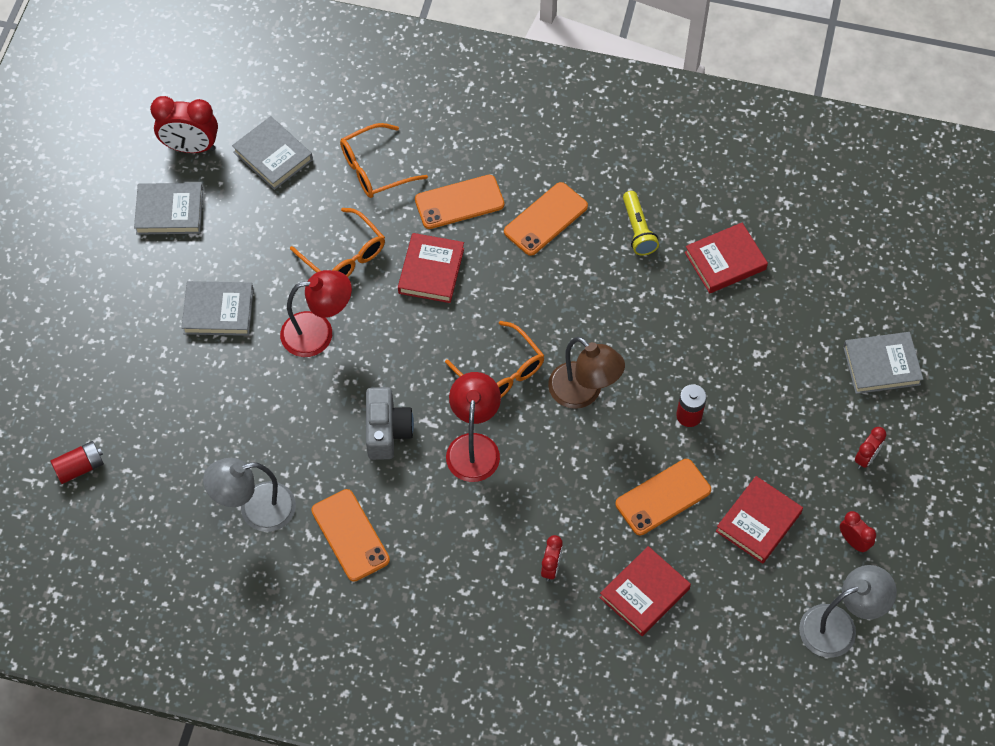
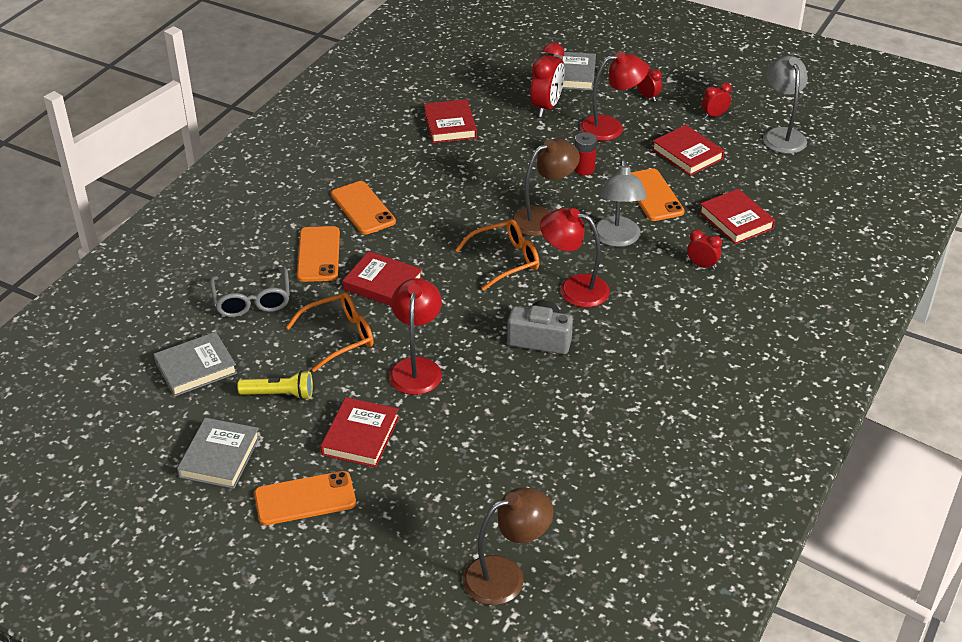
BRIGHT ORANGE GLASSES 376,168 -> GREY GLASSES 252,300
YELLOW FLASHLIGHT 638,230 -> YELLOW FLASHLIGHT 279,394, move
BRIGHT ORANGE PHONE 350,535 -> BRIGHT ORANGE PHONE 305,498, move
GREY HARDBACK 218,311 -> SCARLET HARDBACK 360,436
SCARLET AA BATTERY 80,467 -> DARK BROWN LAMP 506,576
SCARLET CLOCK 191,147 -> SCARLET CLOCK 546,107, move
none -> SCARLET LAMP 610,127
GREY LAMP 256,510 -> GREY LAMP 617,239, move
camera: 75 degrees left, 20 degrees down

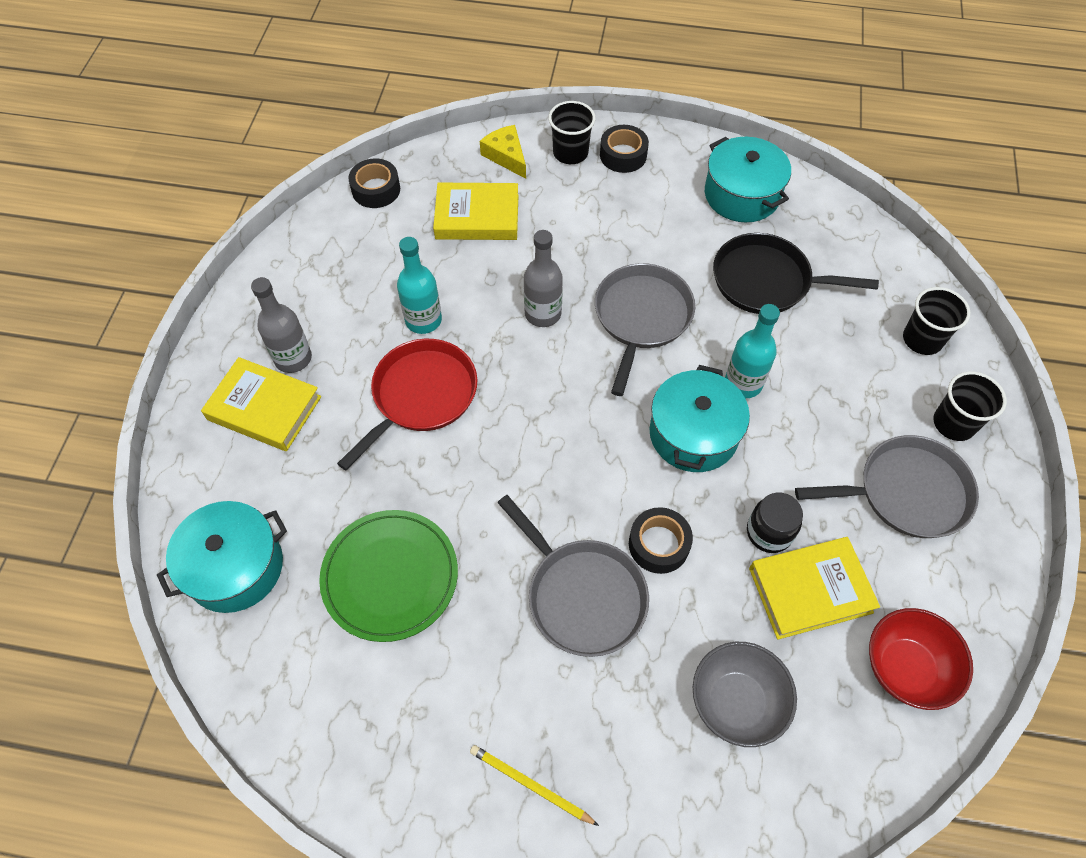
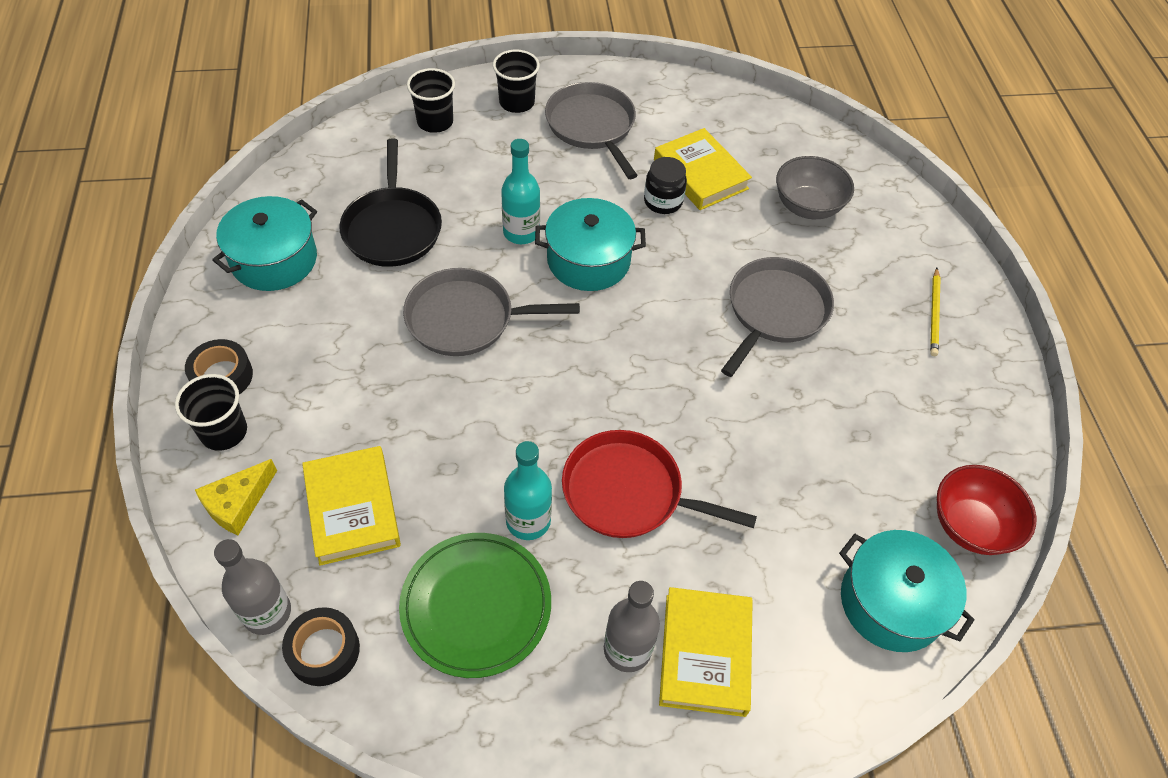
GREY DRINK BOTTLE 543,314 -> GREY DRINK BOTTLE 267,612, move
EMERALD FLAT DISH 390,576 -> EMERALD FLAT DISH 476,606, move
SCARLET DEEP DISH 905,668 -> SCARLET DEEP DISH 970,526, move
BLACK STICKY TAPE 659,544 -> none
camera: 110 degrees left, 5 degrees down

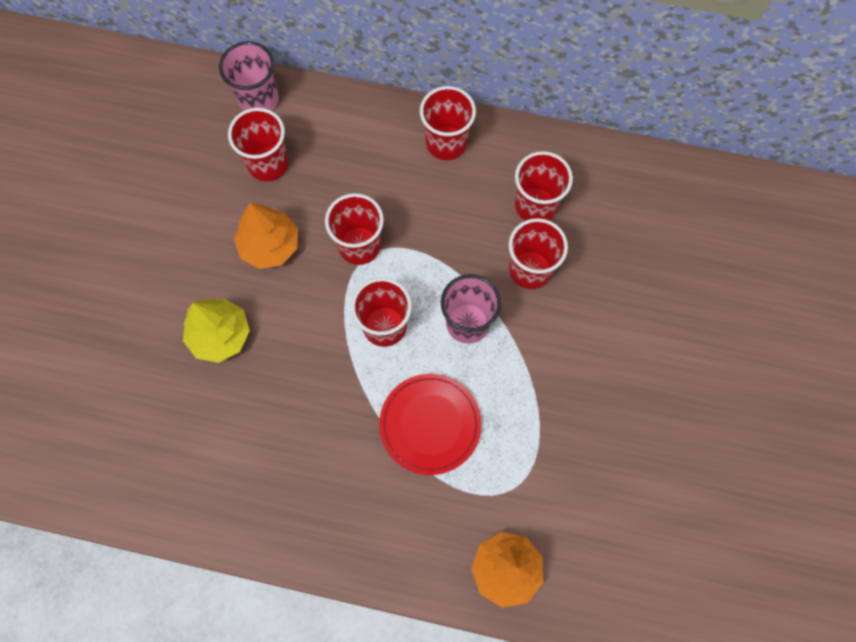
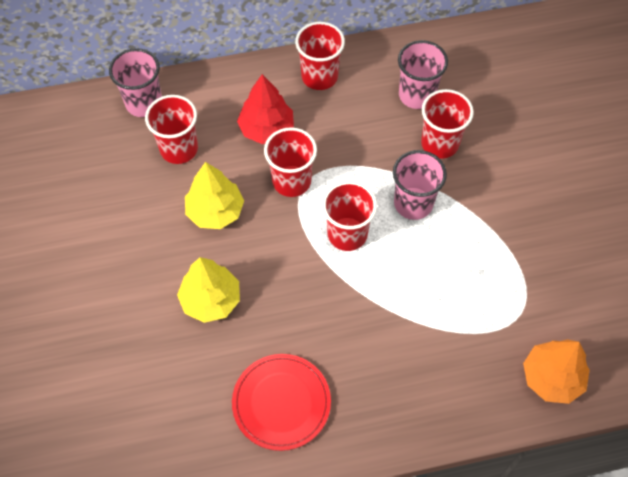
BRIGHT ORANGE TOY TREE 269,245 -> YELLOW TOY TREE 215,211
SCARLET FLAT DISH 430,424 -> SCARLET FLAT DISH 281,403, move
none -> SCARLET TOY TREE 266,129
SCARLET BEAKER 535,205 -> PINK BEAKER 416,95
camera: 25 degrees left, 10 degrees down

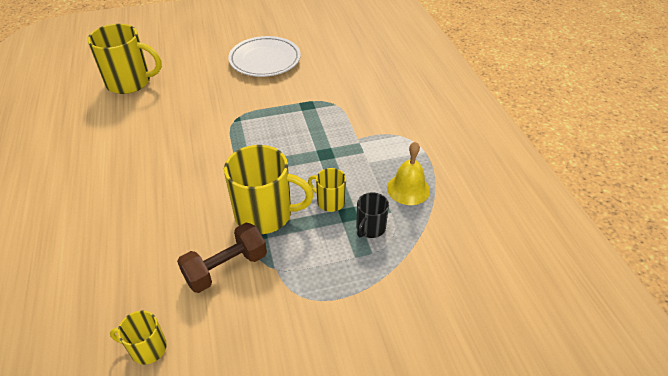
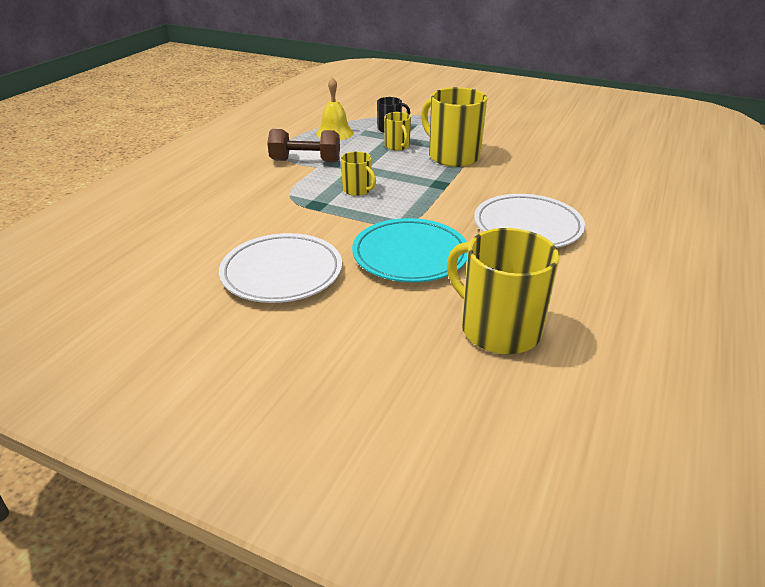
DARK BROWN HAND WEIGHT 226,268 -> DARK BROWN HAND WEIGHT 305,161, move
YELLOW MUG 147,348 -> YELLOW MUG 357,190, move
none -> TEAL FLAT DISH 410,255
none -> PURE WHITE FLAT DISH 527,227
camera: 140 degrees left, 10 degrees down

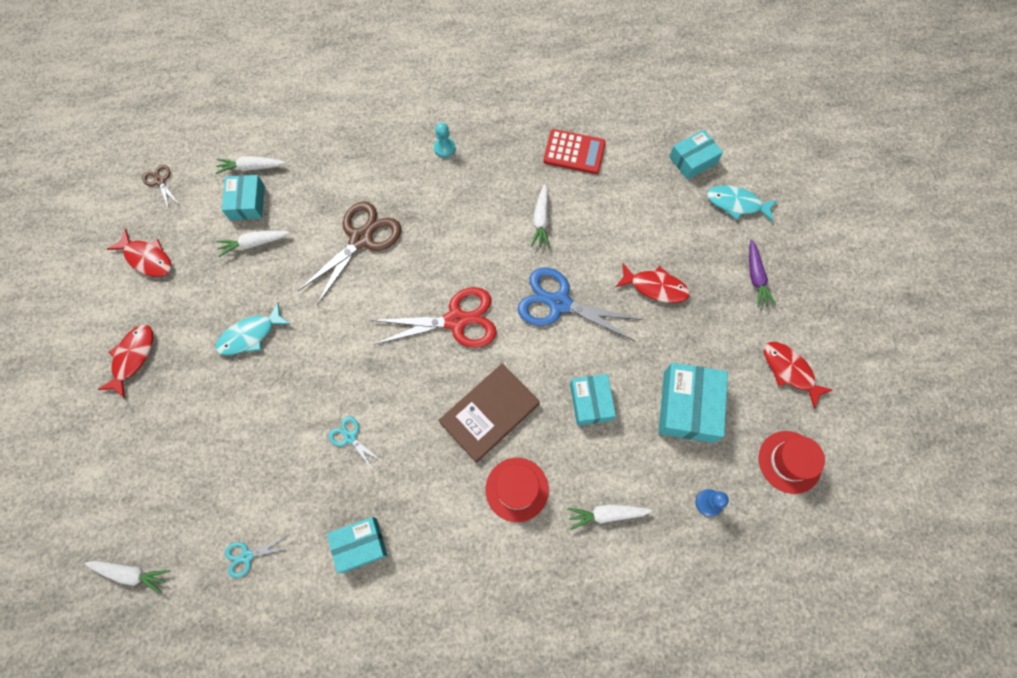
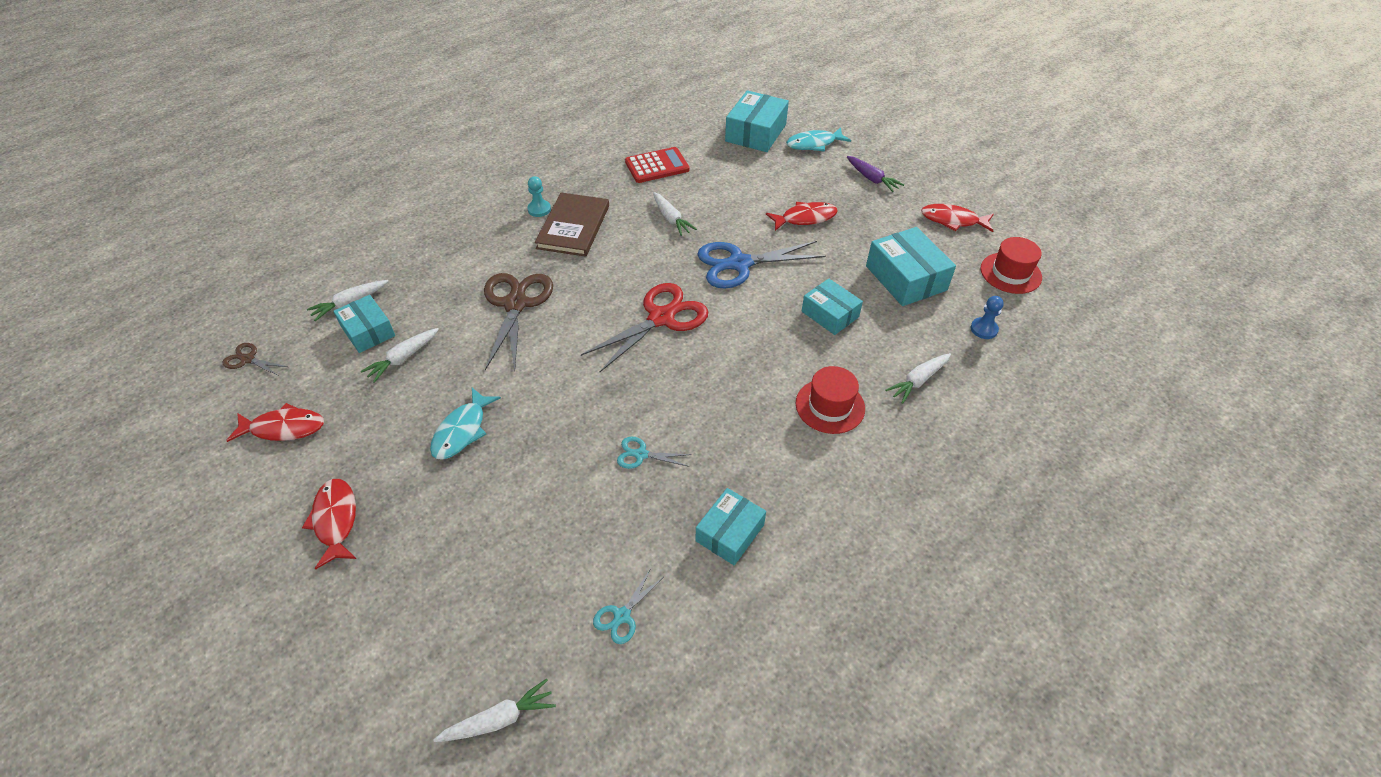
DARK BROWN HARDBACK 489,413 -> DARK BROWN HARDBACK 573,227, move
TEAL BOX 693,160 -> TEAL BOX 755,133, x1.52
camera: 35 degrees left, 20 degrees down

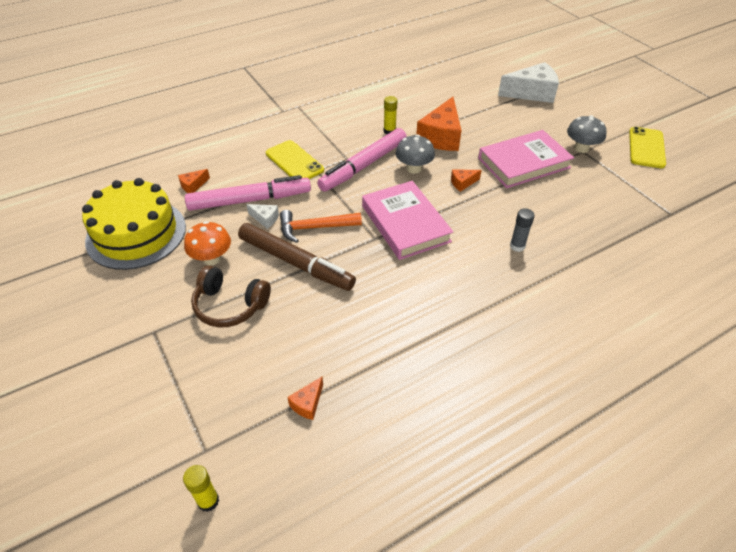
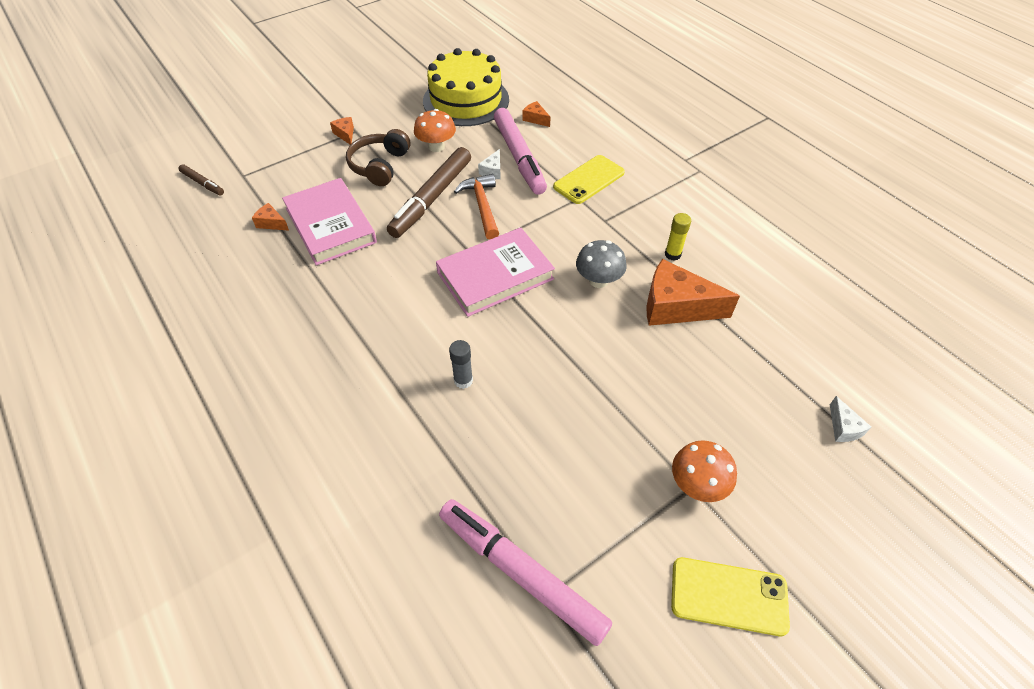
YELLOW GLUE STICK 208,501 -> DARK BROWN FELT PEN 203,183
PINK HARDBACK 523,163 -> PINK HARDBACK 331,225, move
BRIGHT ORANGE PIECE OF CHEESE 462,183 -> BRIGHT ORANGE PIECE OF CHEESE 345,134, move
PINK FELT PEN 363,166 -> PINK FELT PEN 521,573, move
GREY TOADSTOOL 581,148 -> BRIGHT ORANGE TOADSTOOL 697,485
PURE WHITE PIECE OF CHEESE 532,93 -> PURE WHITE PIECE OF CHEESE 843,428, x0.45
camera: 85 degrees right, 5 degrees up

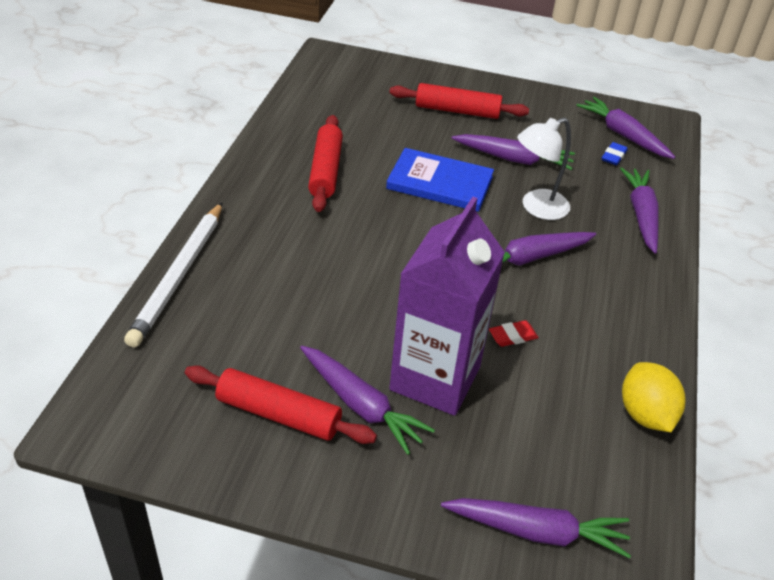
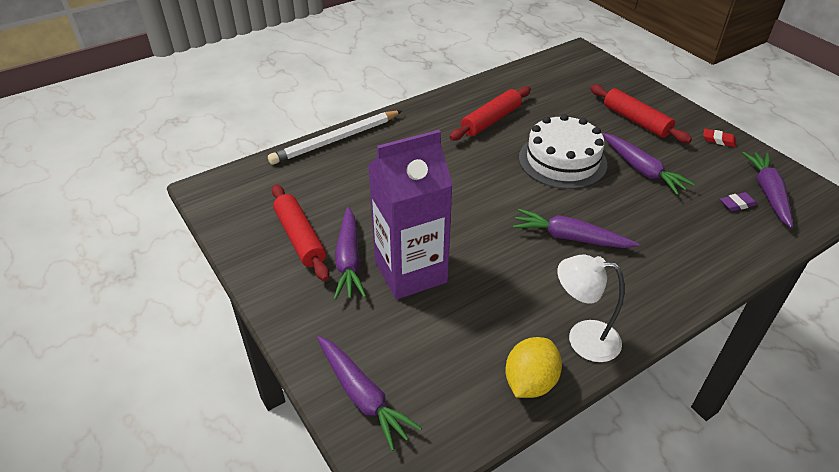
ROYAL BLUE HARDBACK 440,183 -> PURE WHITE CAKE 562,160
PURE WHITE LAMP 536,208 -> PURE WHITE LAMP 582,338, move
SCARLET ERASER 512,336 -> SCARLET ERASER 718,140, move
ROYAL BLUE ERASER 613,156 -> ROYAL PURPLE ERASER 737,204
ROYAL PURPLE TOY CARROT 641,215 -> none
camera: 45 degrees right, 0 degrees up

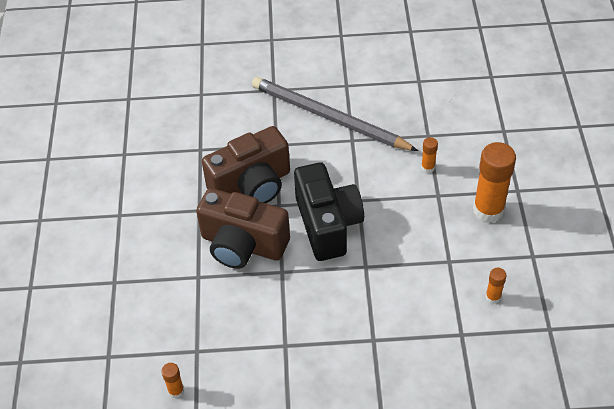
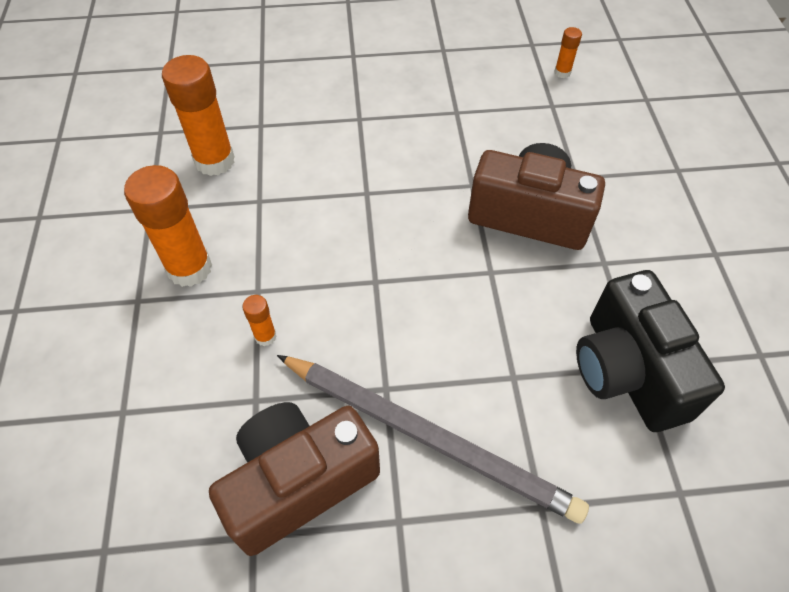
BRIGHT ORANGE GLUE STICK 493,297 -> BRIGHT ORANGE GLUE STICK 215,161, x2.16
DARK BROWN COMPACT CAMERA 252,185 -> DARK BROWN COMPACT CAMERA 299,482, move
BLACK COMPACT CAMERA 327,224 -> BLACK COMPACT CAMERA 627,371, move
camera: 175 degrees right, 5 degrees up

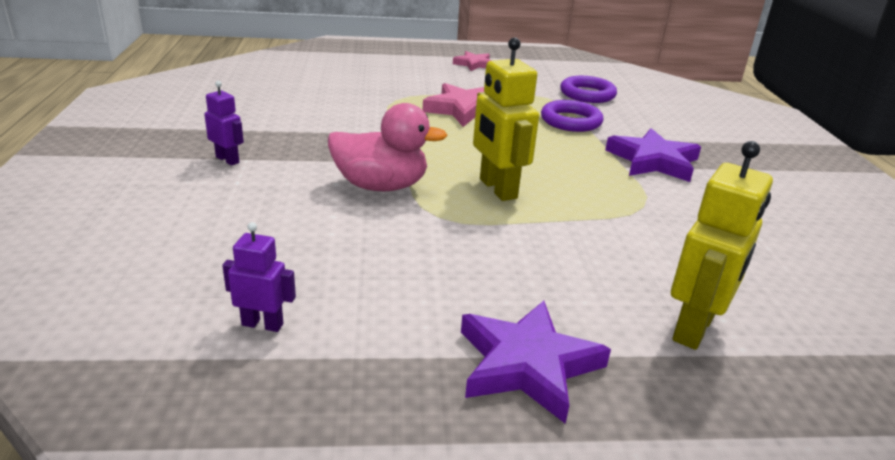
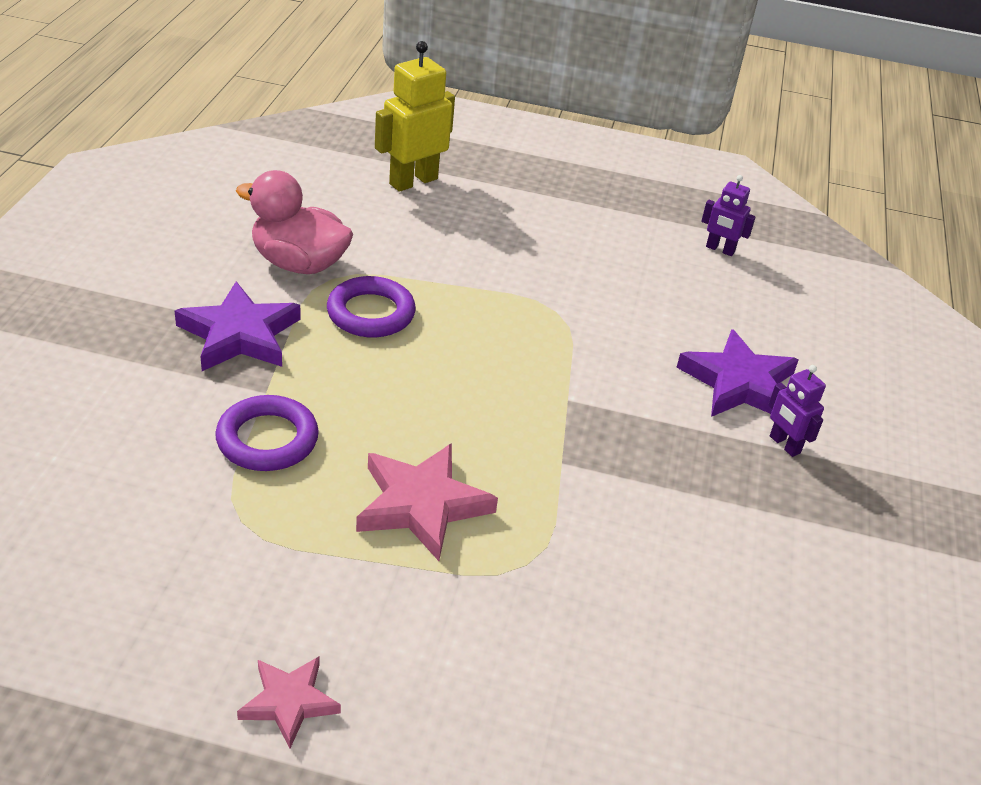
PINK TOY DUCK 381,186 -> PINK TOY DUCK 299,264, move
ROYAL PURPLE HOOP 587,94 -> ROYAL PURPLE HOOP 371,313, move
ROYAL PURPLE STAR 527,364 -> ROYAL PURPLE STAR 739,383, move
YELLOW ROBOT 497,189 -> none
camera: 165 degrees left, 10 degrees up

